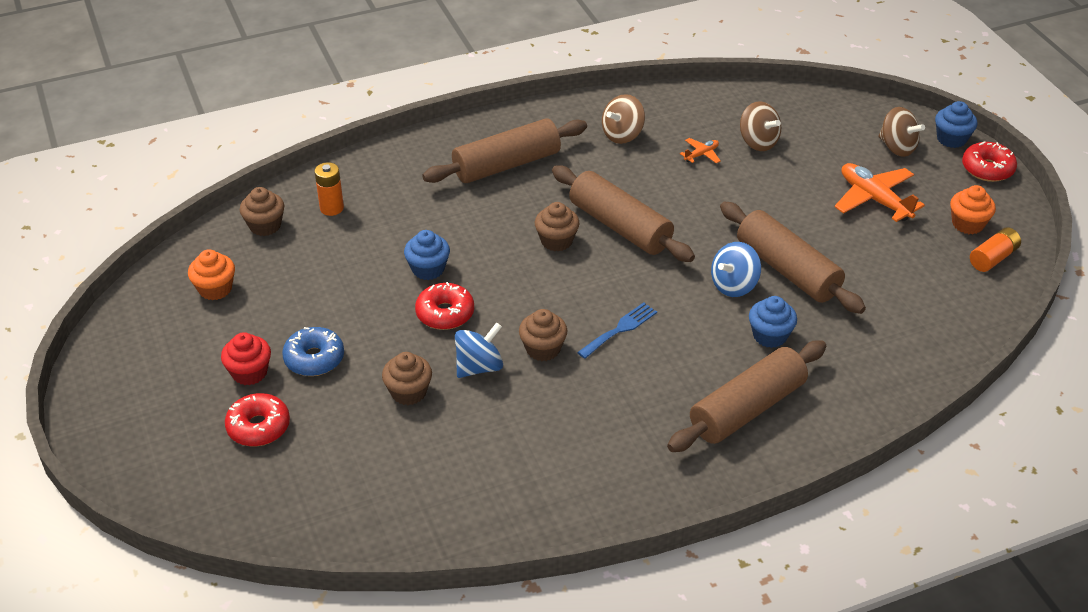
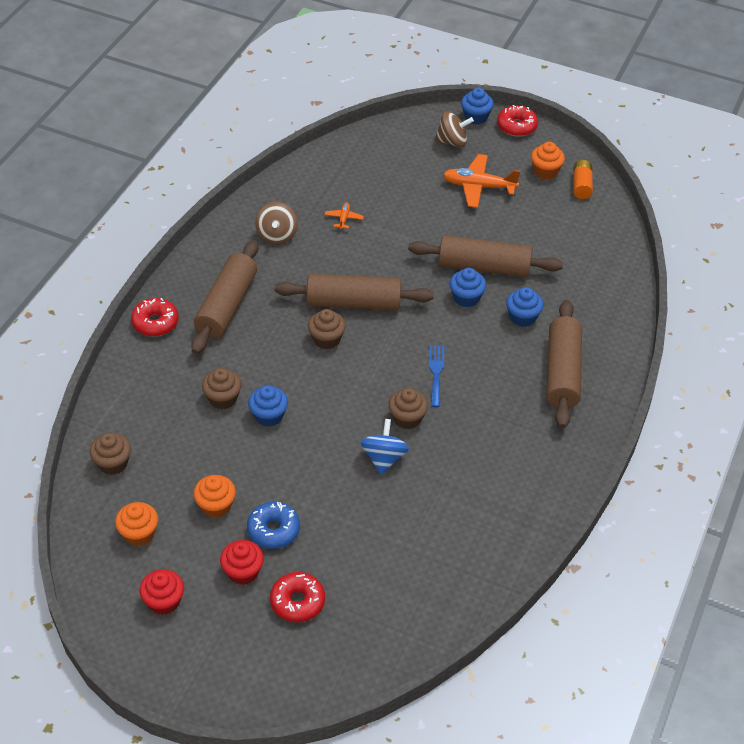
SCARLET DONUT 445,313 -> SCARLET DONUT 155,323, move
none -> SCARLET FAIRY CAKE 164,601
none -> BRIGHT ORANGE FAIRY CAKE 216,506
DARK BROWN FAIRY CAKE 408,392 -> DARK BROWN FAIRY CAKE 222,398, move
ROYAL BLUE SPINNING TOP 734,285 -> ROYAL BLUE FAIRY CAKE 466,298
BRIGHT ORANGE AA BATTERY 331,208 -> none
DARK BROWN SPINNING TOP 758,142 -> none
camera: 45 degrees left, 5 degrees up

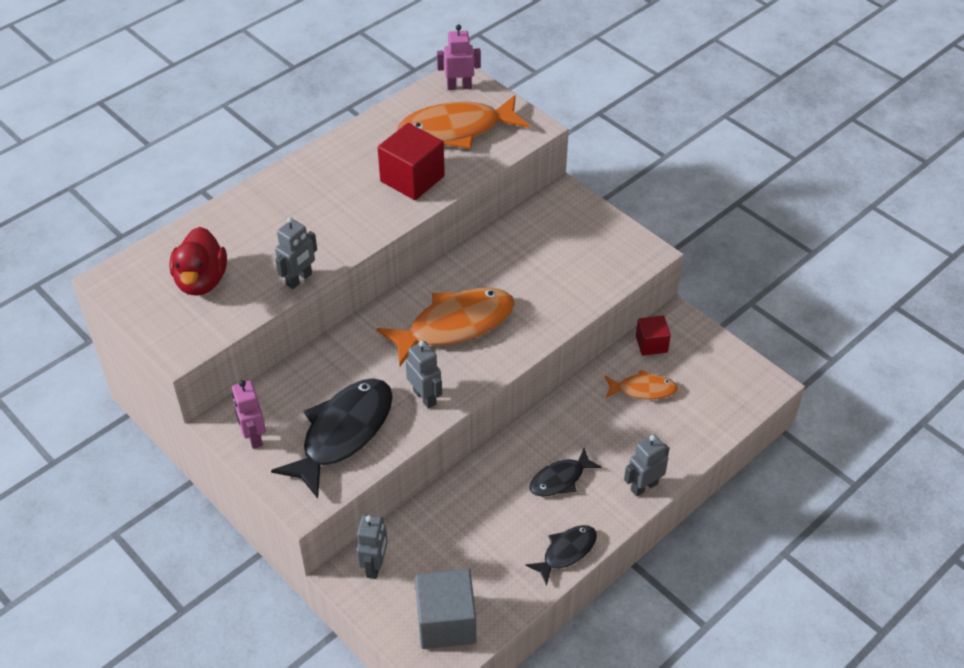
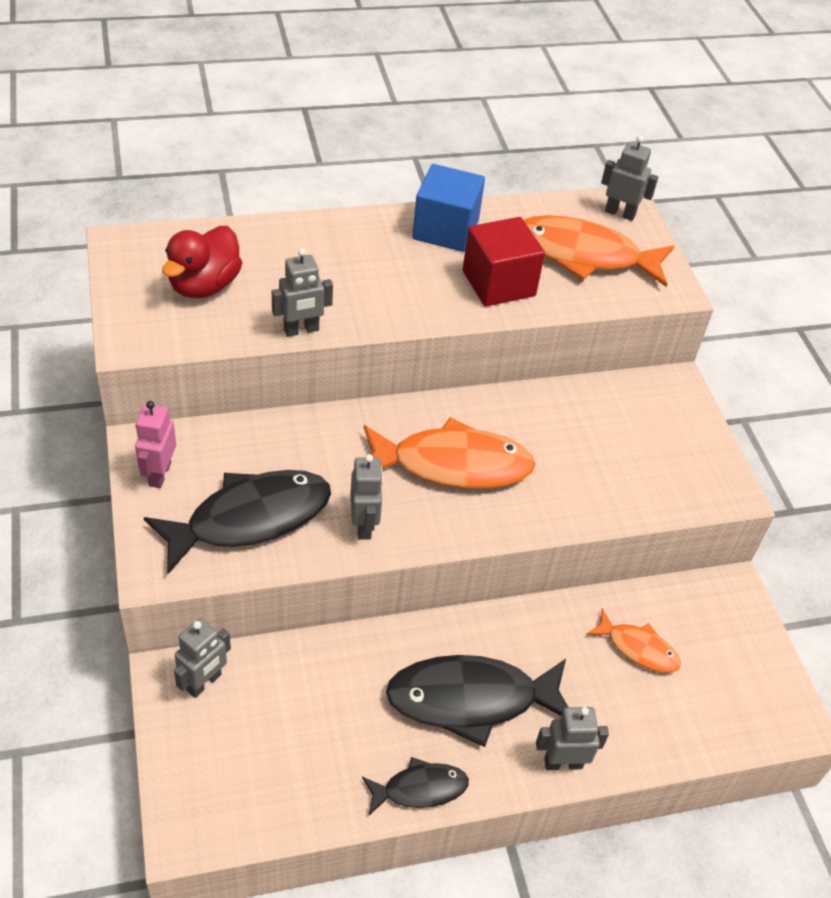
BLACK FISH FIGURE 560,479 -> BLACK FISH FIGURE 471,699, x1.88
none -> ROYAL BLUE BLOCK 445,230
PINK ROBOT 459,86 -> GREY ROBOT 620,213
GREY BLOCK 446,622 -> none
SCARLET BLOCK 651,344 -> none
camera: 25 degrees right, 0 degrees up

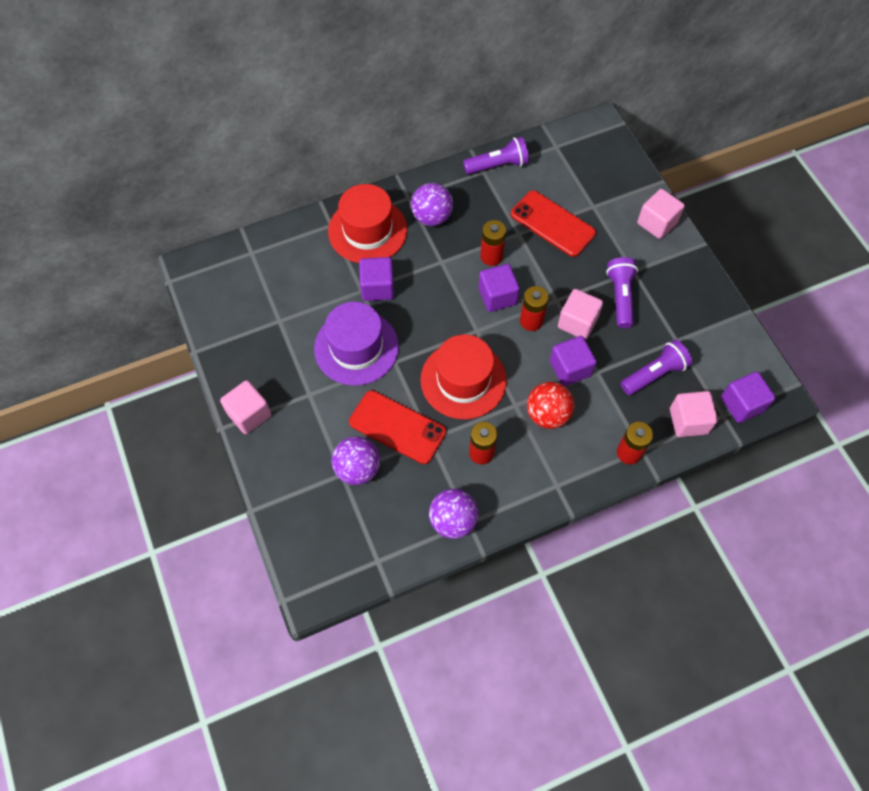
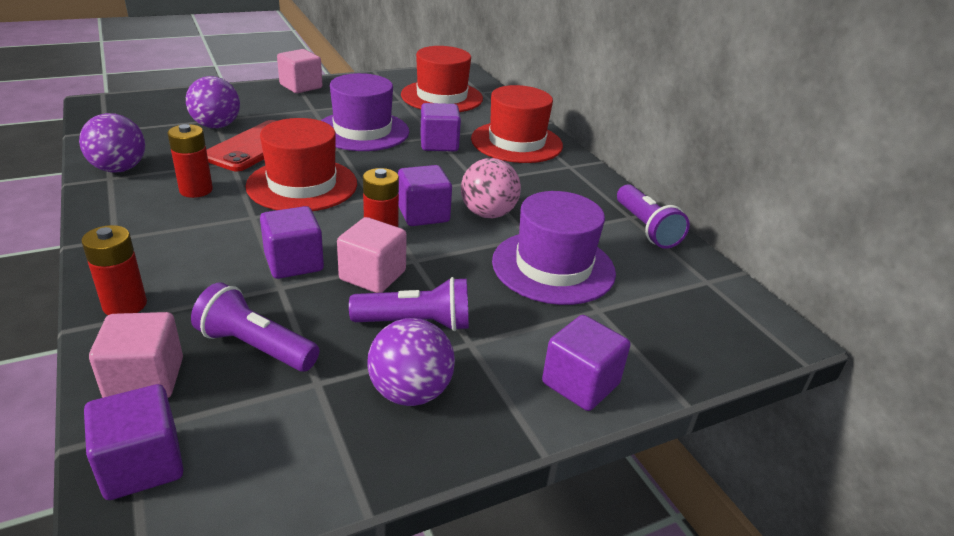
ROYAL PURPLE FLASHLIGHT 654,374 -> ROYAL PURPLE FLASHLIGHT 256,347, 150 degrees clockwise
ROYAL PURPLE BALL 432,217 -> ROYAL PURPLE BALL 410,392, move
none -> SCARLET TALL HAT 442,97
SCARLET AA BATTERY 491,256 -> PINK BALL 488,214
SCARLET PHONE 552,224 -> ROYAL PURPLE TALL HAT 553,267
PINK BLOCK 657,223 -> ROYAL PURPLE BLOCK 580,384
SCARLET BALL 547,414 -> none
camera: 85 degrees right, 30 degrees down

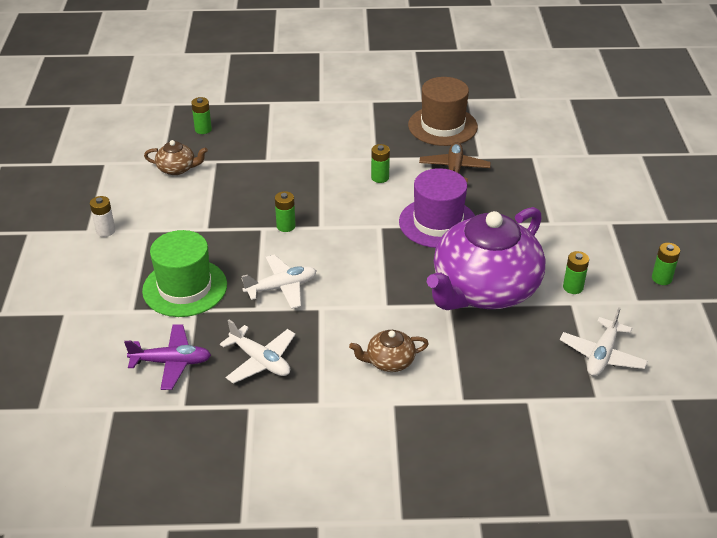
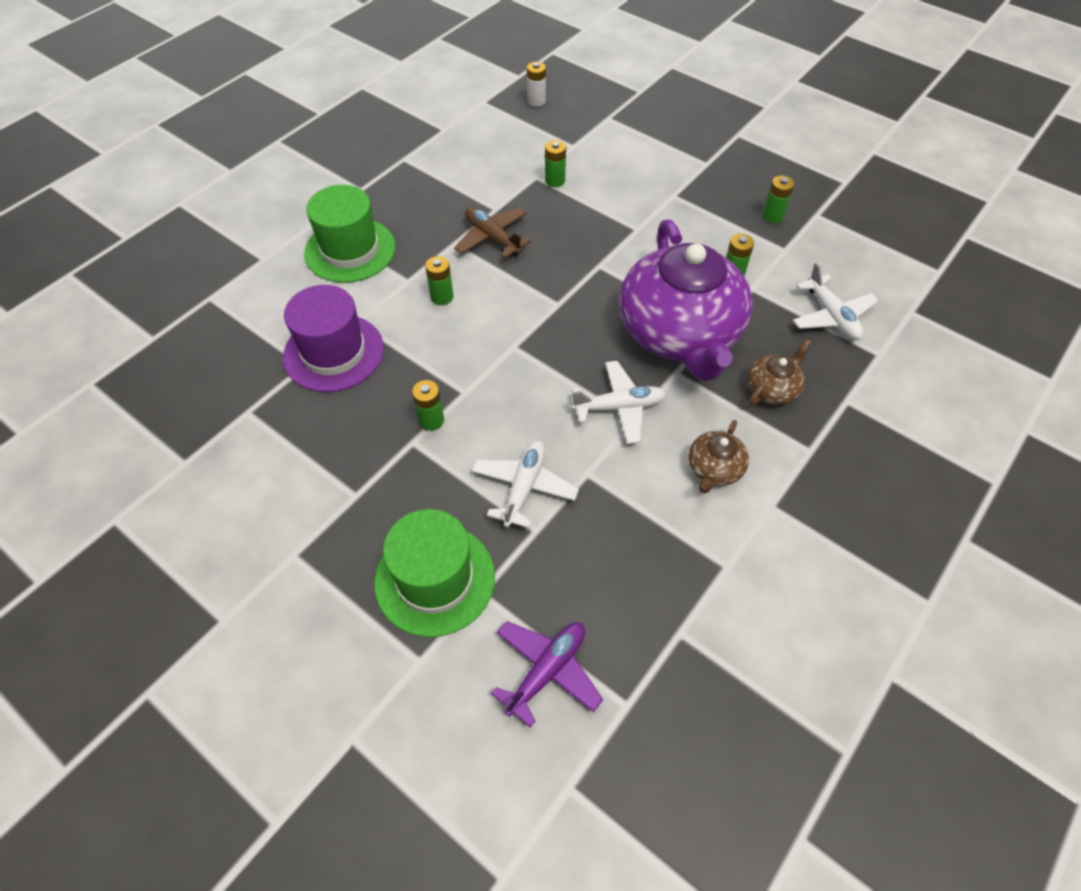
ROYAL PURPLE TALL HAT 438,223 -> ROYAL PURPLE TALL HAT 333,352, move
none -> EMERALD TALL HAT 350,250
PURE WHITE AA BATTERY 105,231 -> PURE WHITE AA BATTERY 536,101, move
EMERALD AA BATTERY 203,129 -> EMERALD AA BATTERY 555,180, move
PURE WHITE PLANE 260,361 -> PURE WHITE PLANE 619,407, move
DARK BROWN TEA POT 177,169 -> DARK BROWN TEA POT 772,389, move
DARK BROWN TALL HAT 442,126 -> none
camera: 50 degrees left, 15 degrees up

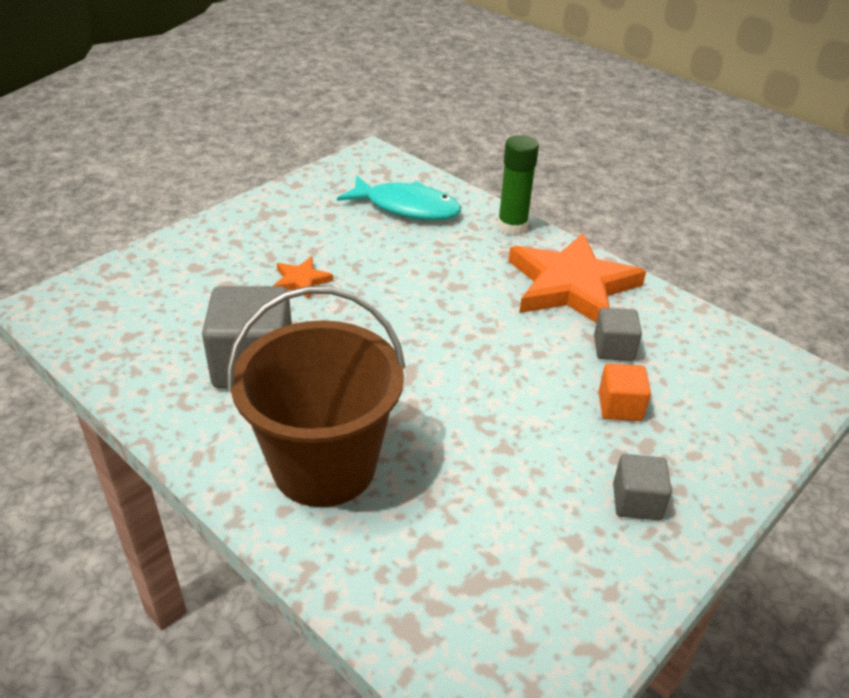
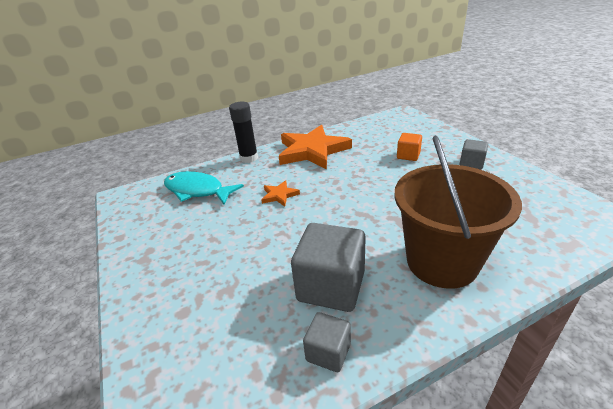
TEAL FISH FIGURE 406,207 -> TEAL FISH FIGURE 197,190, 105 degrees counterclockwise
EMERALD GLUE STICK 512,227 -> BLACK GLUE STICK 249,158
BRIGHT ORANGE STAR 301,280 -> BRIGHT ORANGE STAR 279,195, move
GREY BLOCK 613,348 -> GREY BLOCK 328,352, move
camera: 65 degrees left, 5 degrees down

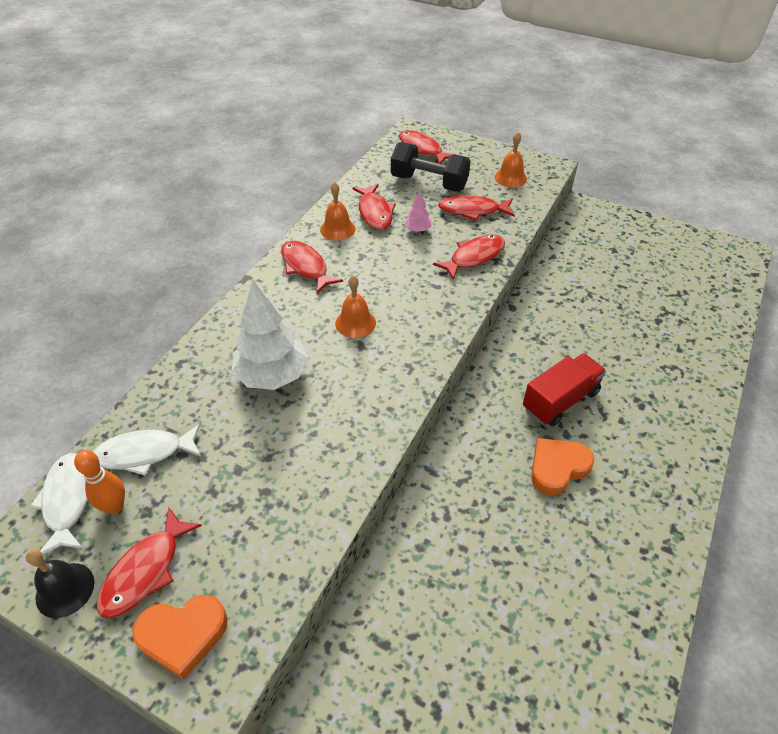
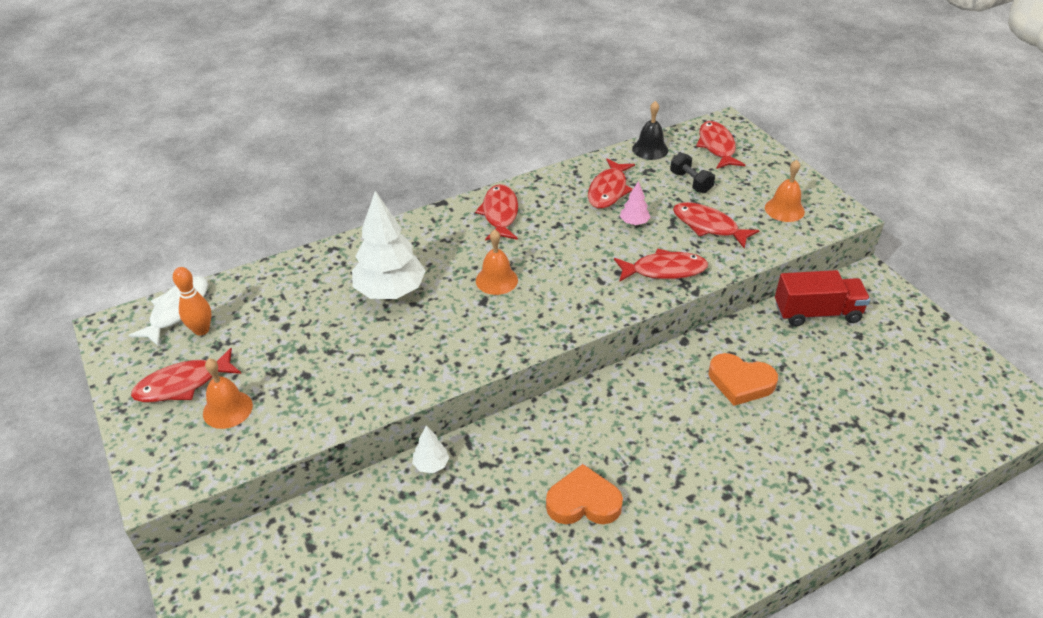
BRIGHT ORANGE HAND BELL 337,229 -> BRIGHT ORANGE HAND BELL 227,409, move
none -> PURE WHITE TOY TREE 431,465
BLACK HAND BELL 65,589 -> BLACK HAND BELL 650,149, move
BLACK HAND WEIGHT 429,183 -> BLACK HAND WEIGHT 690,182, x0.55
BRIGHT ORANGE HEART SHAPE 183,635 -> BRIGHT ORANGE HEART SHAPE 740,382, move
SCARLET LORRY 560,400 -> SCARLET LORRY 817,313, move
PURE WHITE FISH FIGURE 144,453 -> none
camera: 35 degrees right, 5 degrees down

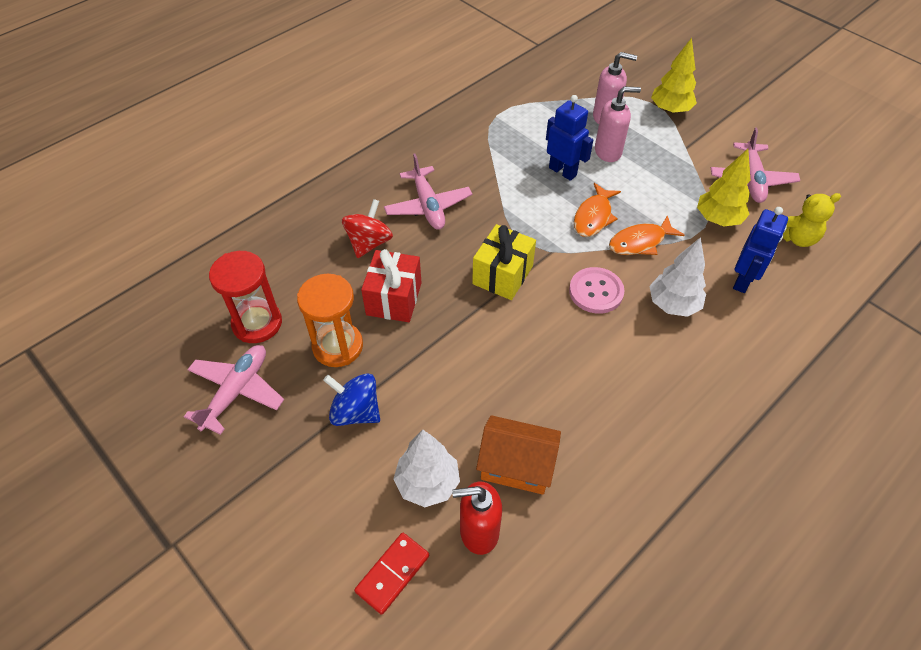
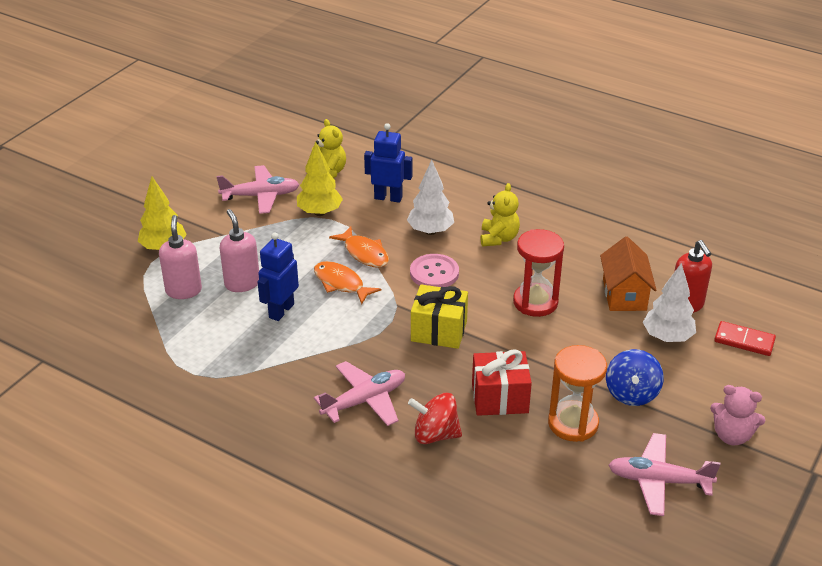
BRIGHT ORANGE FISH FIGURE 593,217 -> BRIGHT ORANGE FISH FIGURE 341,283, 150 degrees counterclockwise
none -> YELLOW TEDDY 498,238
SCARLET SAND TIMER 257,323 -> SCARLET SAND TIMER 535,302, move
none -> PINK TEDDY 732,436
camera: 105 degrees left, 15 degrees down

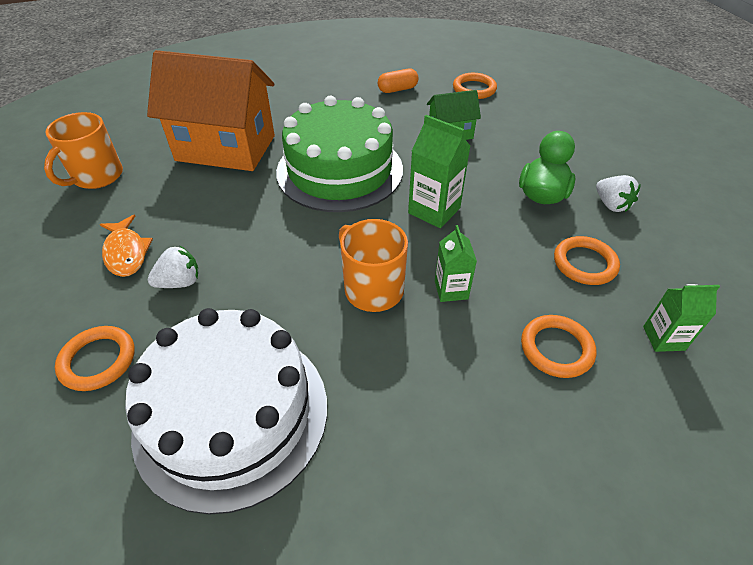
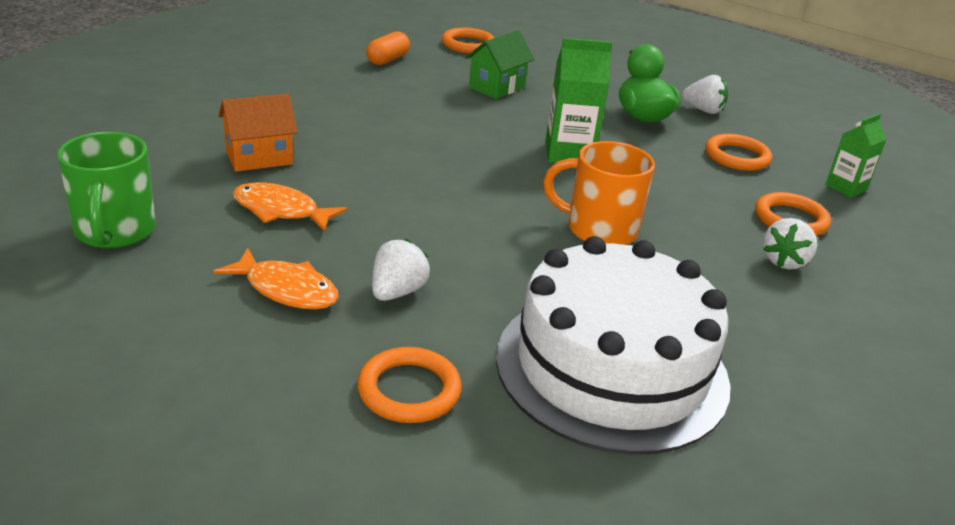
BRIGHT ORANGE MUG 97,176 -> EMERALD MUG 115,232
BRIGHT ORANGE TOY HOUSE 226,148 -> BRIGHT ORANGE TOY HOUSE 259,158, x0.48
none -> BRIGHT ORANGE FISH FIGURE 281,211
none -> PURE WHITE TOY STRAWBERRY 784,261
EMERALD CAKE 340,170 -> none
EMERALD JUICE CARTON 451,289 -> none
camera: 40 degrees left, 15 degrees down

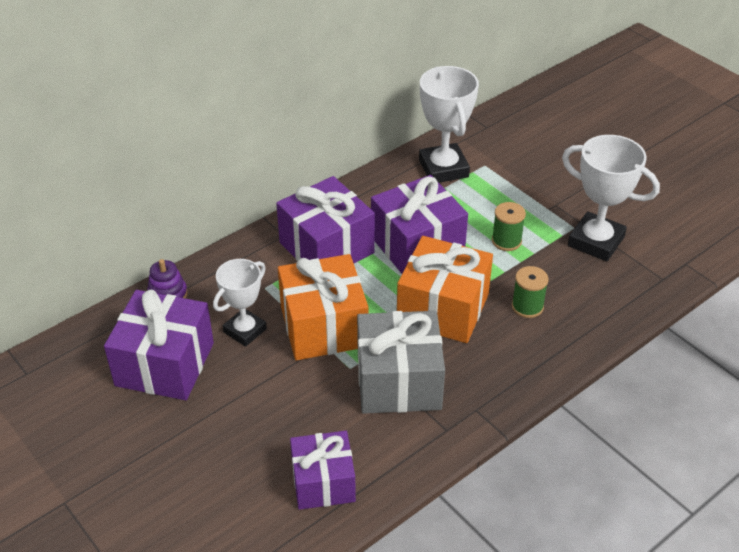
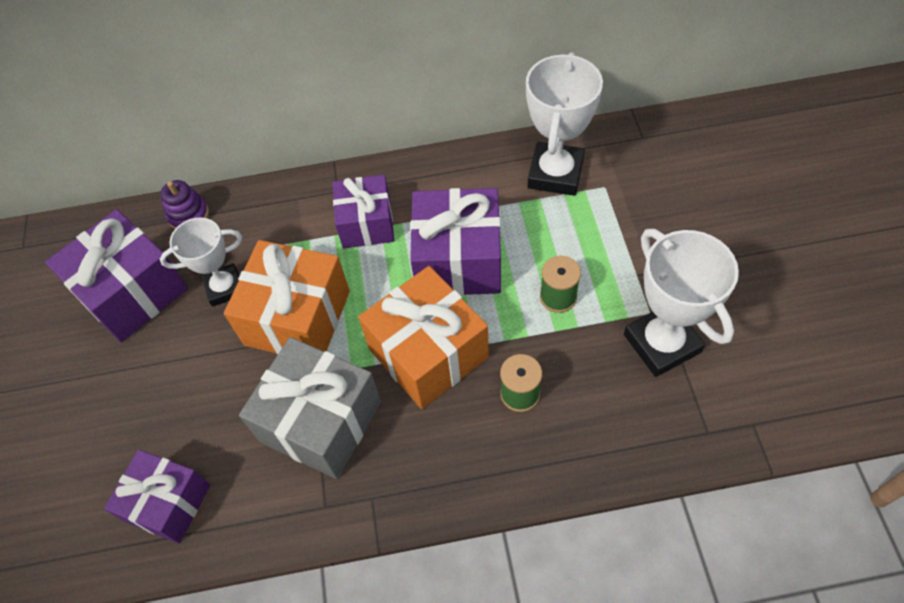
ROYAL PURPLE PRESENT 326,248 -> ROYAL PURPLE PRESENT 366,224, x0.66
camera: 35 degrees right, 15 degrees up

